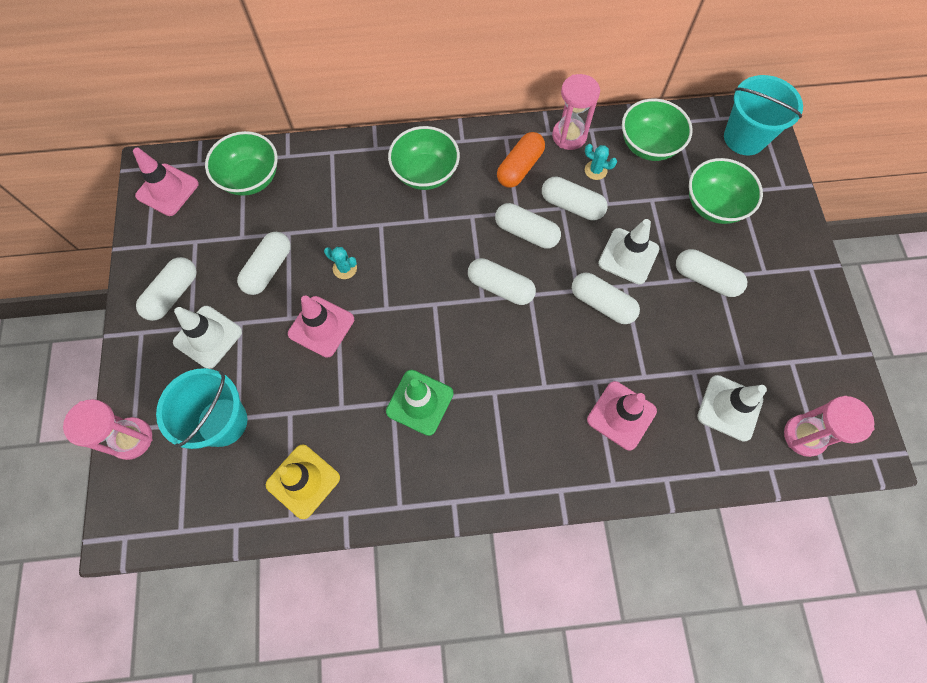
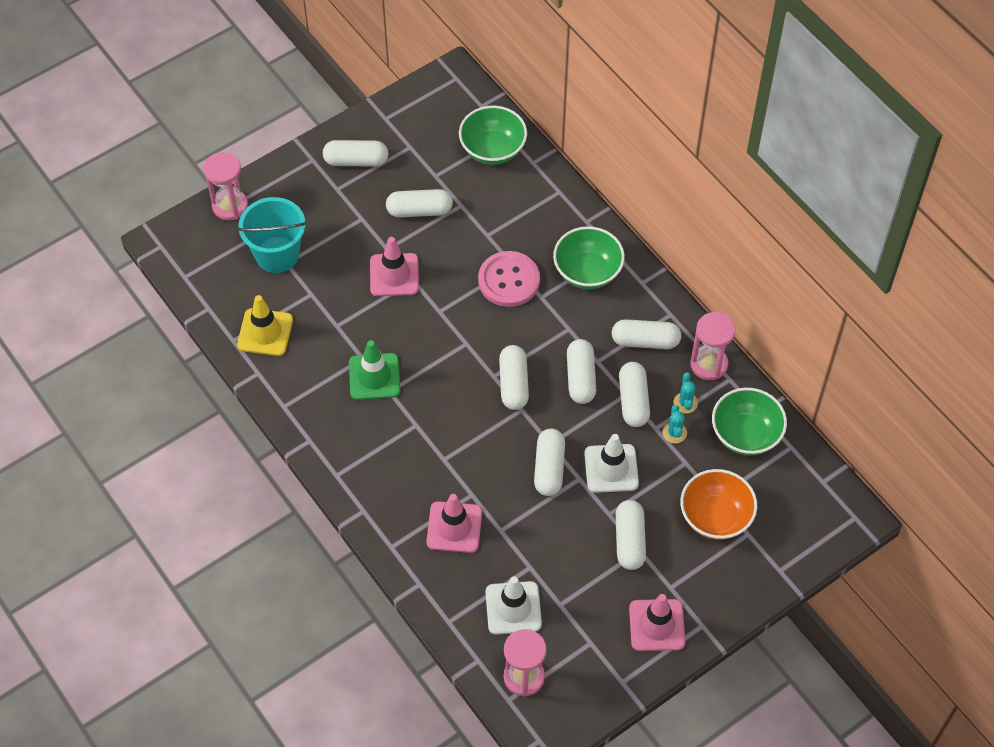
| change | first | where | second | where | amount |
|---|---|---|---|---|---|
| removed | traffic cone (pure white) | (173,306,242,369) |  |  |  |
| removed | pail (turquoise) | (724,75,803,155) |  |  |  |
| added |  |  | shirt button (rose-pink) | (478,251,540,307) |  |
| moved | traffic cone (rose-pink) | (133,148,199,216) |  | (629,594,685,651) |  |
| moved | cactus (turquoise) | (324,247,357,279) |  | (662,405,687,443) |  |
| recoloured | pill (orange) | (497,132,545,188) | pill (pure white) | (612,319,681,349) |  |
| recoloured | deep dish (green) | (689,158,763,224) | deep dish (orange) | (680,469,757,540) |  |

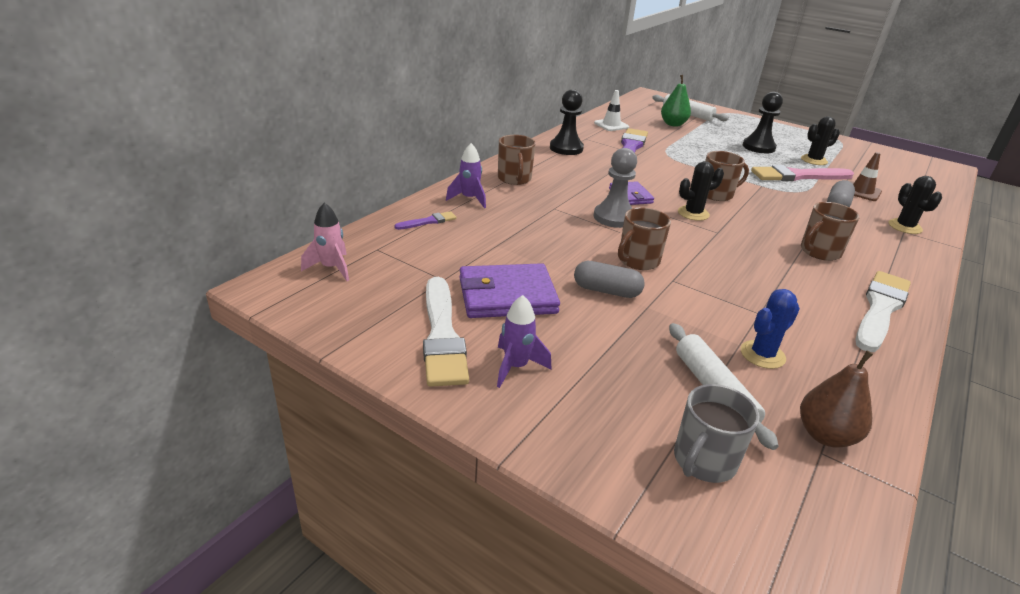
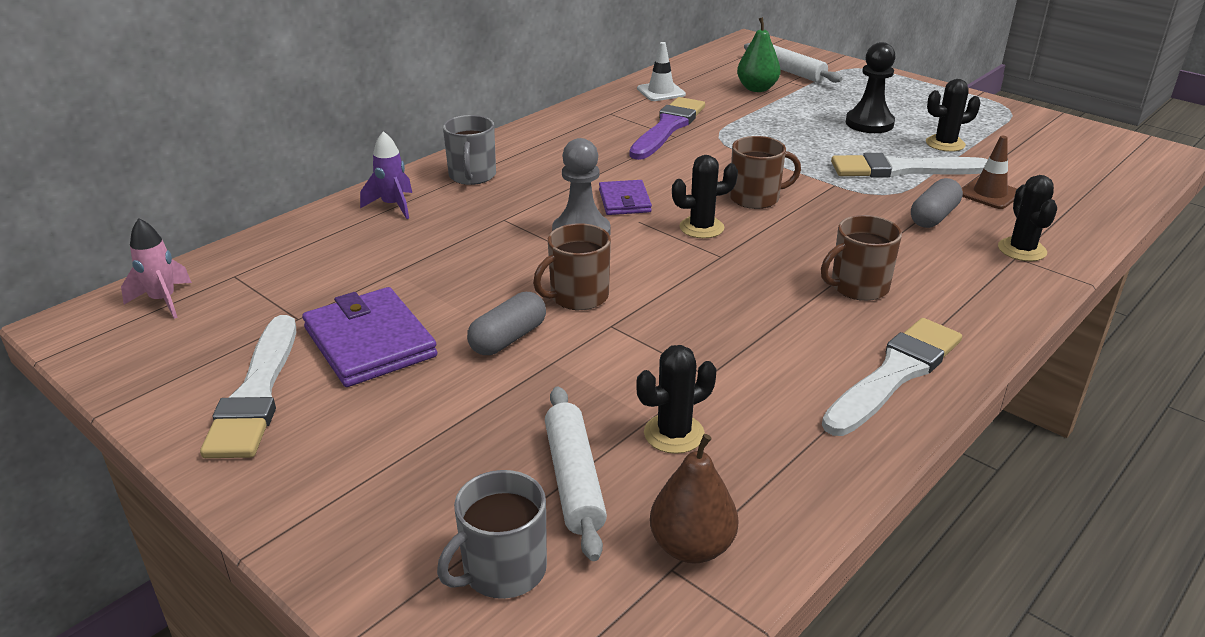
| change | first | where | second | where | amount |
|---|---|---|---|---|---|
| removed | paintbrush (royal purple) | (394,211,457,230) |  |  |  |
| removed | toy rocket (royal purple) | (497,295,552,388) |  |  |  |
| removed | game pawn (black) | (550,89,584,155) |  |  |  |
| recoloured | tea mug (brown) | (498,135,536,185) | tea mug (ash-grey) | (443,115,496,185) |  |
| recoloured | cactus (cobalt) | (741,289,800,369) | cactus (black) | (636,345,716,454) |  |
| recoloured | paintbrush (rose-pink) | (751,165,854,181) | paintbrush (pure white) | (831,153,988,178) |  |
| turned | billfold (royal purple) | (459,263,560,318) |  | (302,287,437,387) | 60 degrees clockwise |
| turned | pill (ash-grey) | (574,261,645,298) |  | (467,292,546,355) | 75 degrees counterclockwise |

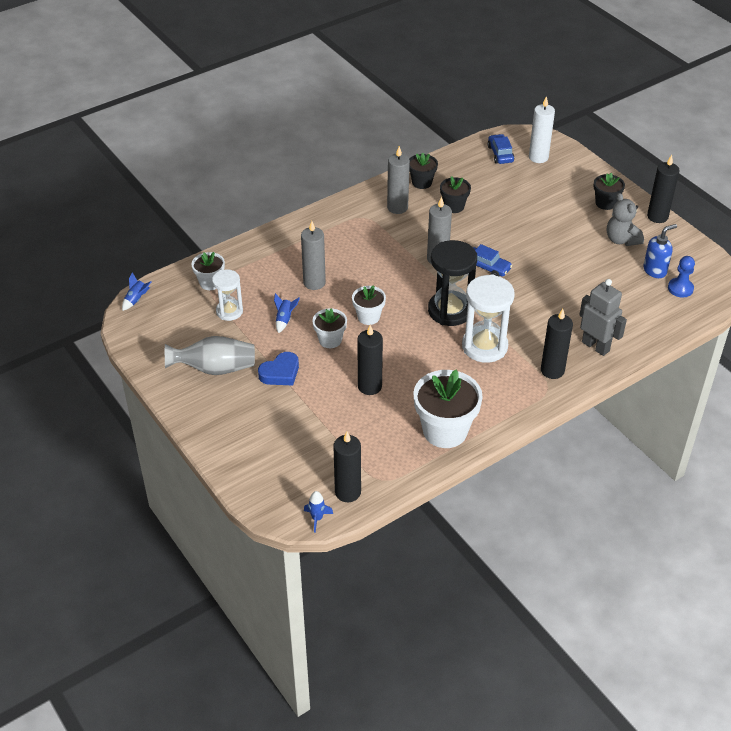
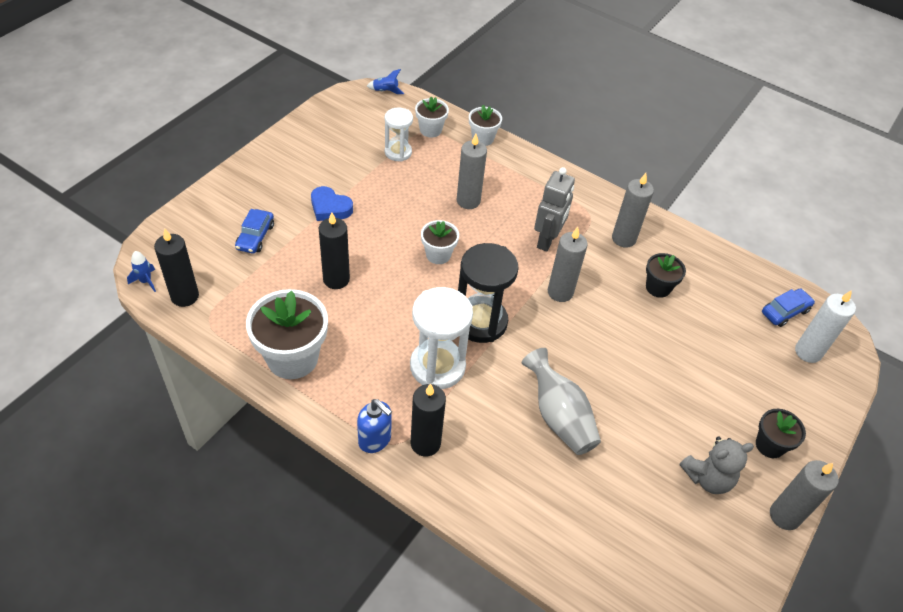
| change | first | where | second | where | amount |
|---|---|---|---|---|---|
| removed | toy rocket (cobalt) | (274,293,300,333) |  |  |  |
| removed | plant pot (black) | (409,153,438,189) |  |  |  |
| removed | game pawn (cobalt) | (668,256,695,298) |  |  |  |
| moved | flower vase (ash-grey) | (165,336,255,375) |  | (522,348,601,455) |  |
| moved | plant pot (pure white) | (312,308,347,348) |  | (469,105,502,146) |  |
| moved | car (cobalt) | (473,244,513,277) |  | (235,209,274,254) |  |
| moved | robot figure (ash-grey) | (579,279,627,356) |  | (534,167,575,252) |  |
| moved | pump bottle (cobalt) | (643,224,677,278) |  | (357,399,392,453) |  |
| recoloured | wax candle (black) | (647,155,679,223) | wax candle (ash-grey) | (770,460,839,530) |  |
| turned | teddy bear (ash-grey) | (607,193,644,246) |  | (680,436,754,494) | 150 degrees counterclockwise |

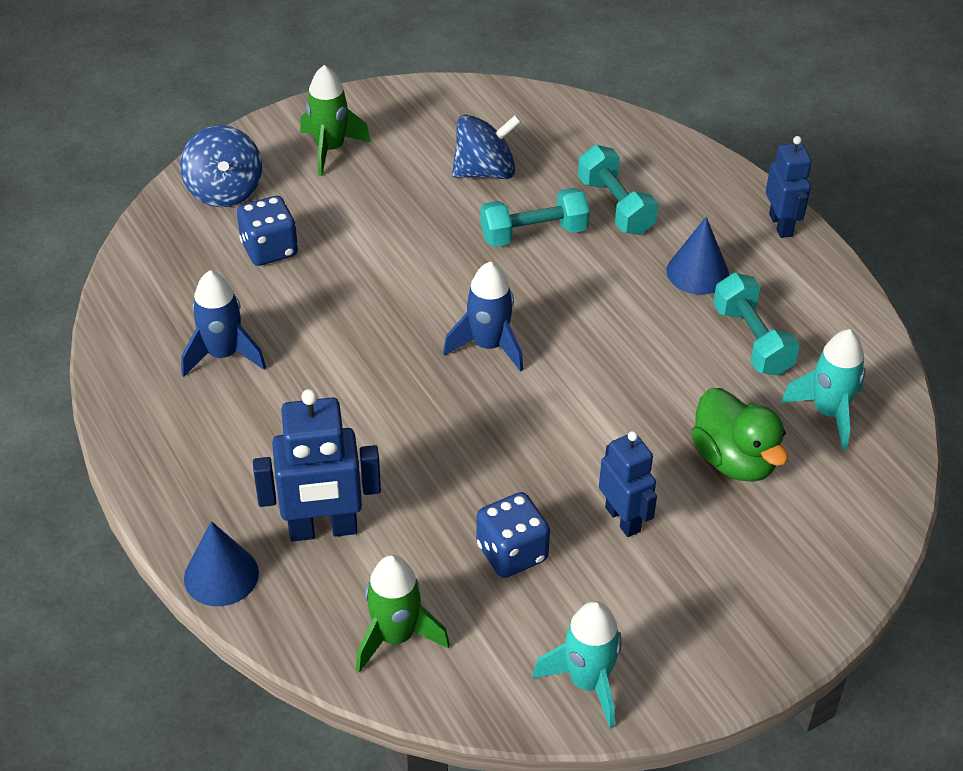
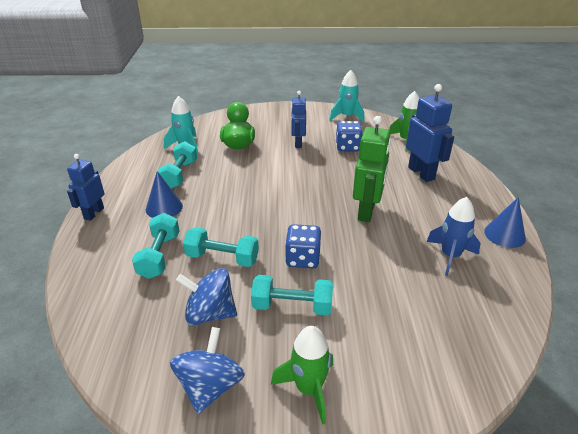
| change | first | where | second | where | amount |
|---|---|---|---|---|---|
| removed | toy rocket (cobalt) | (443,261,524,372) |  |  |  |
| added |  |  | dumbbell (turquoise) | (251,275,333,315) |  |
| added |  |  | robot figure (green) | (353,116,391,222) |  |
| moved | spinning top (cobalt) | (180,125,262,207) |  | (170,327,245,414) |  |
| moved | solid cone (cobalt) | (184,521,259,606) |  | (484,197,526,248) |  |
| moved | dice (cobalt) | (237,196,298,266) |  | (285,224,322,268) |  |
| turned | robot figure (cobalt) | (253,389,381,541) |  | (406,84,454,182) | 45 degrees clockwise |

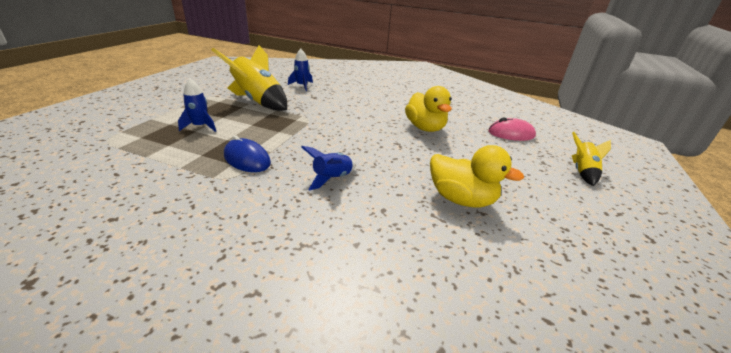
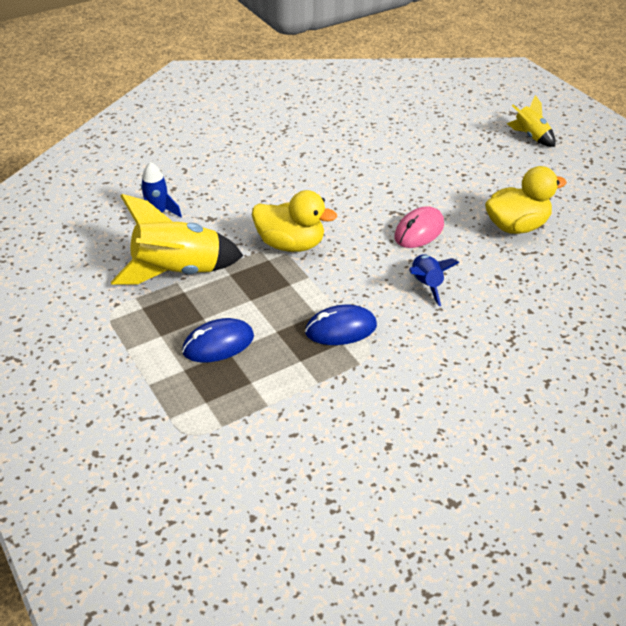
| change | first | where | second | where | amount |
|---|---|---|---|---|---|
| moved | toy duck (bright yellow) | (405,86,452,132) |  | (252,190,337,252) |  |
| moved | mouse (rose-pink) | (488,117,536,141) |  | (394,206,444,248) |  |
| replaced | toy rocket (cobalt) | (178,79,216,132) | mouse (cobalt) | (182,318,254,362) |  |

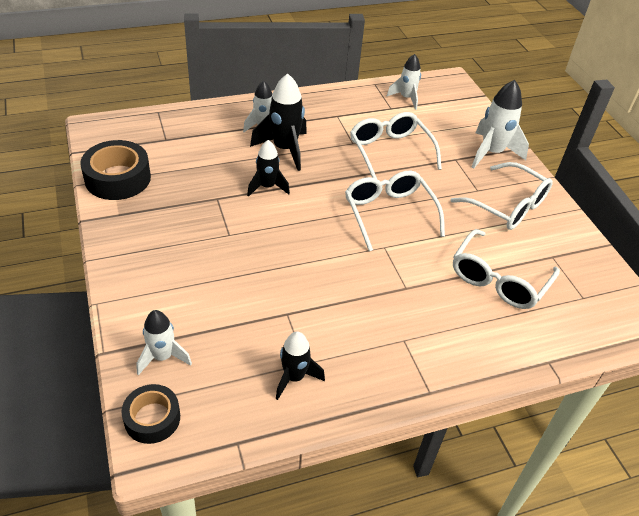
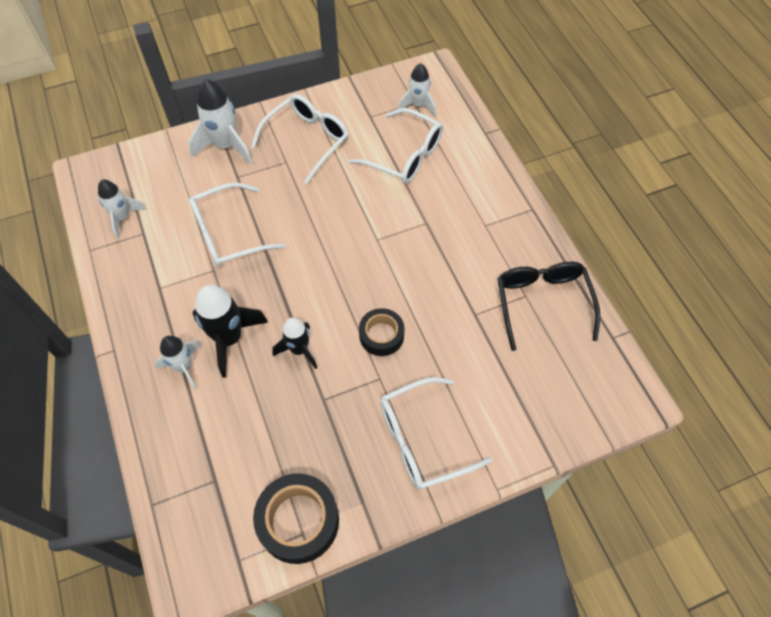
| change | first | where | second | where | amount |
|---|---|---|---|---|---|
| moved | roll of tape (black) | (121,384,180,444) |  | (359,308,404,356) |  |
| moved | toy rocket (pure white) | (136,310,192,375) |  | (398,63,436,117) |  |
| moved | glasses (pure white) | (345,171,445,251) |  | (380,377,492,490) |  |
| replaced | toy rocket (black) | (276,331,325,400) | glasses (black) | (498,262,600,351) |  |

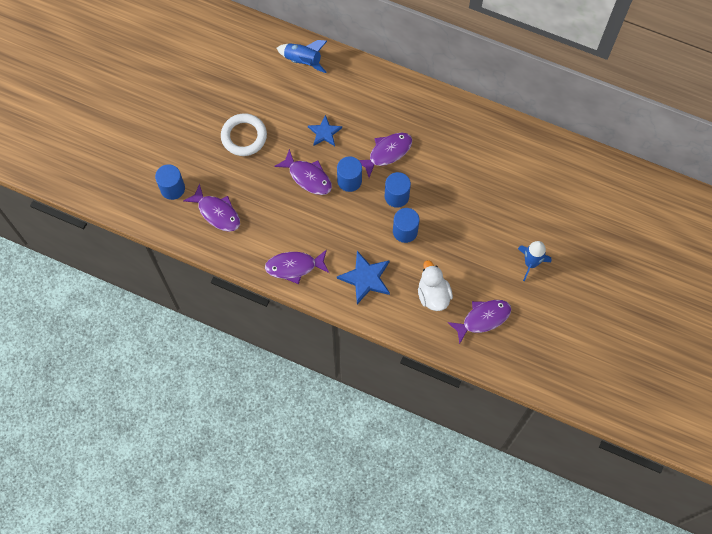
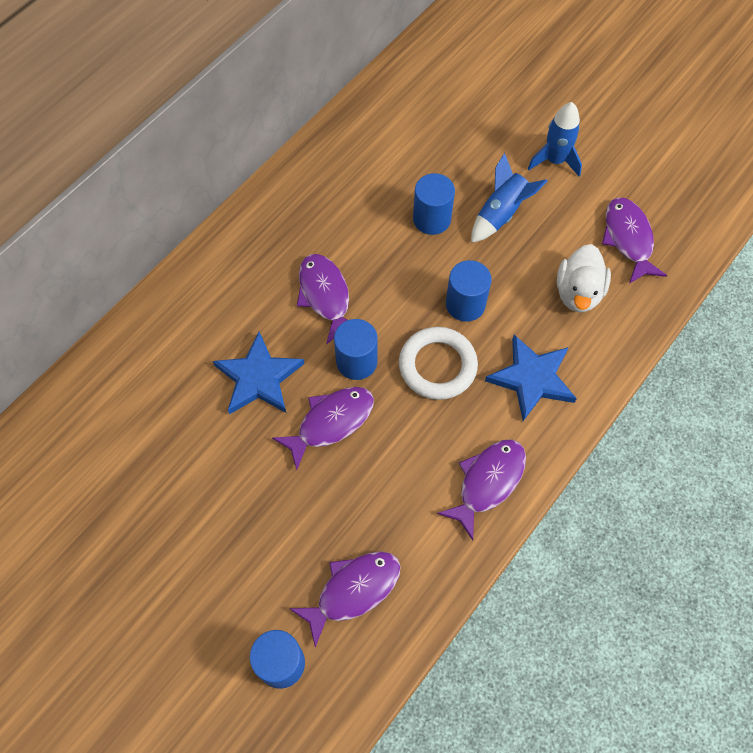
| change | first | where | second | where | amount |
|---|---|---|---|---|---|
| moved | hoop (pure white) | (221,113,267,156) |  | (399,327,478,400) |  |
| moved | toy rocket (cobalt) | (277,40,327,73) |  | (471,153,547,243) |  |
| moved | solid cylinder (cobalt) | (385,172,411,208) |  | (413,173,455,235) |  |
| turned | toy fish (royal purple) | (265,249,329,284) |  | (437,439,526,540) | 150 degrees counterclockwise |
| turned | toy duck (pure white) | (418,260,453,311) |  | (557,244,611,312) | 75 degrees counterclockwise |
| resized | five-pointed star (cobalt) | (308,115,342,146) |  | (213,331,304,414) | x1.53 |

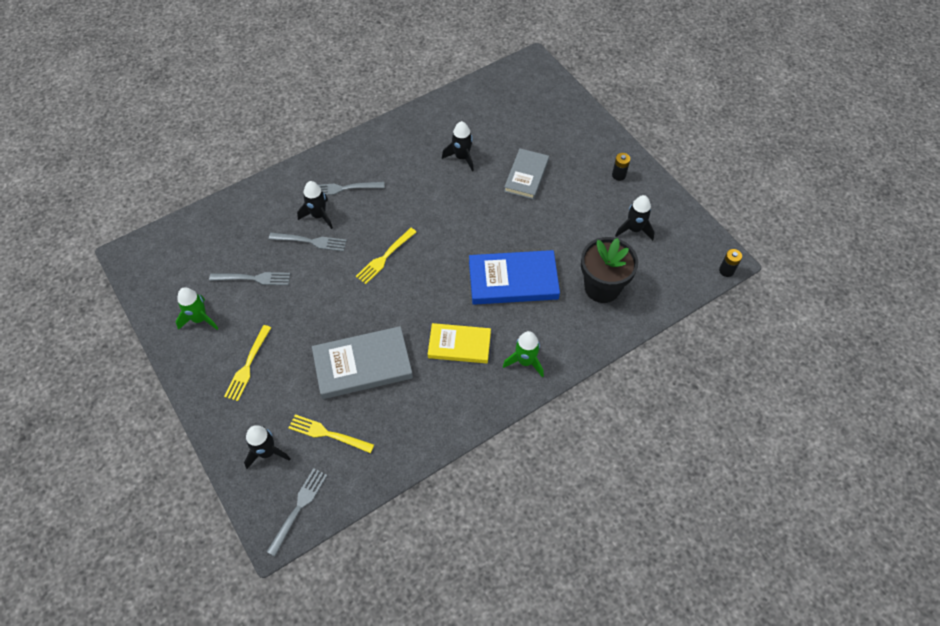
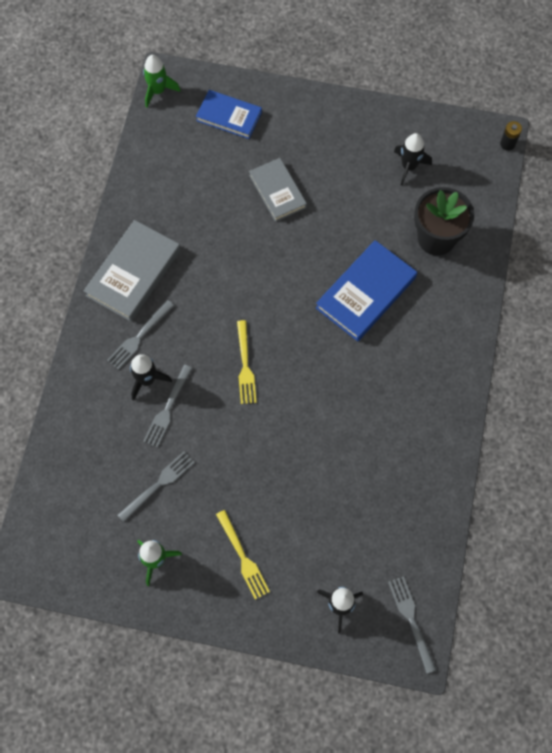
| change | first | where | second | where | amount |
|---|---|---|---|---|---|
| removed | fork (bright yellow) | (288,414,374,453) |  |  |  |
| removed | hardcover (bright yellow) | (428,323,491,363) |  |  |  |
| removed | toy rocket (black) | (442,121,474,171) |  |  |  |
| removed | battery (black) | (612,153,630,181) |  |  |  |
| added |  |  | hardcover (cobalt) | (196,90,262,139) |  |
| moved | hardcover (ash-grey) | (312,326,413,399) |  | (84,220,181,321) |  |
| moved | toy rocket (green) | (503,331,544,377) |  | (143,55,181,108) |  |
| turned | fork (ash-grey) | (269,233,347,251) |  | (143,365,193,448) | 150 degrees clockwise |

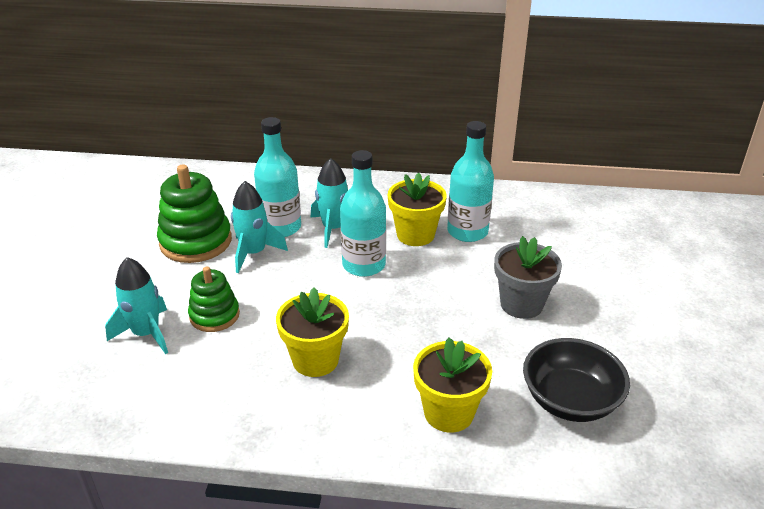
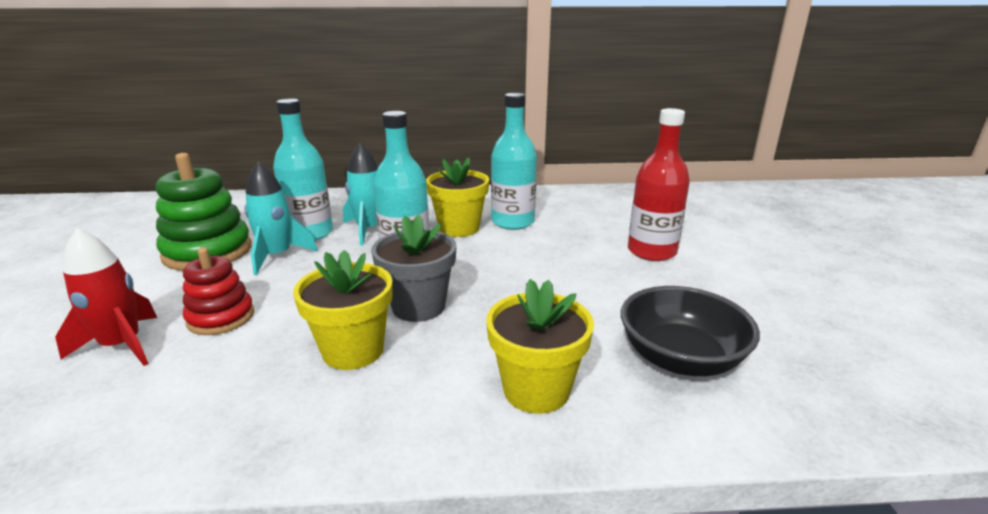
| change | first | where | second | where | amount |
|---|---|---|---|---|---|
| added |  |  | bottle (scarlet) | (628,108,690,261) |  |
| moved | plant pot (ash-grey) | (494,236,562,319) |  | (371,215,456,322) |  |
| recoloured | toy rocket (turquoise) | (105,257,168,354) | toy rocket (scarlet) | (55,228,157,366) |  |
| recoloured | ring stacker (green) | (188,267,240,332) | ring stacker (scarlet) | (183,248,254,335) |  |

